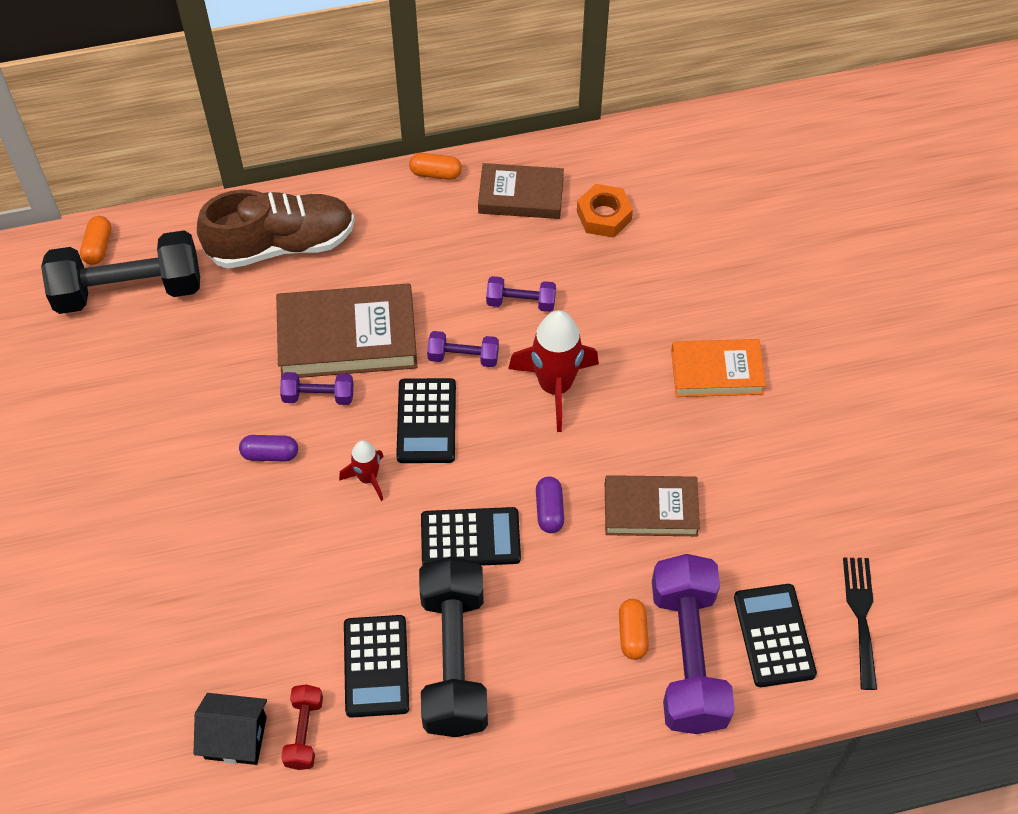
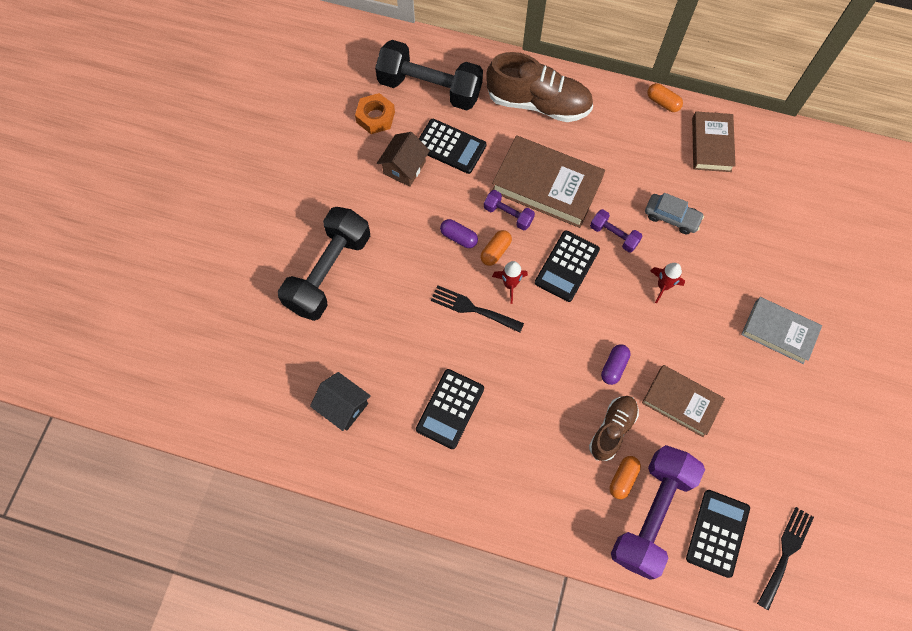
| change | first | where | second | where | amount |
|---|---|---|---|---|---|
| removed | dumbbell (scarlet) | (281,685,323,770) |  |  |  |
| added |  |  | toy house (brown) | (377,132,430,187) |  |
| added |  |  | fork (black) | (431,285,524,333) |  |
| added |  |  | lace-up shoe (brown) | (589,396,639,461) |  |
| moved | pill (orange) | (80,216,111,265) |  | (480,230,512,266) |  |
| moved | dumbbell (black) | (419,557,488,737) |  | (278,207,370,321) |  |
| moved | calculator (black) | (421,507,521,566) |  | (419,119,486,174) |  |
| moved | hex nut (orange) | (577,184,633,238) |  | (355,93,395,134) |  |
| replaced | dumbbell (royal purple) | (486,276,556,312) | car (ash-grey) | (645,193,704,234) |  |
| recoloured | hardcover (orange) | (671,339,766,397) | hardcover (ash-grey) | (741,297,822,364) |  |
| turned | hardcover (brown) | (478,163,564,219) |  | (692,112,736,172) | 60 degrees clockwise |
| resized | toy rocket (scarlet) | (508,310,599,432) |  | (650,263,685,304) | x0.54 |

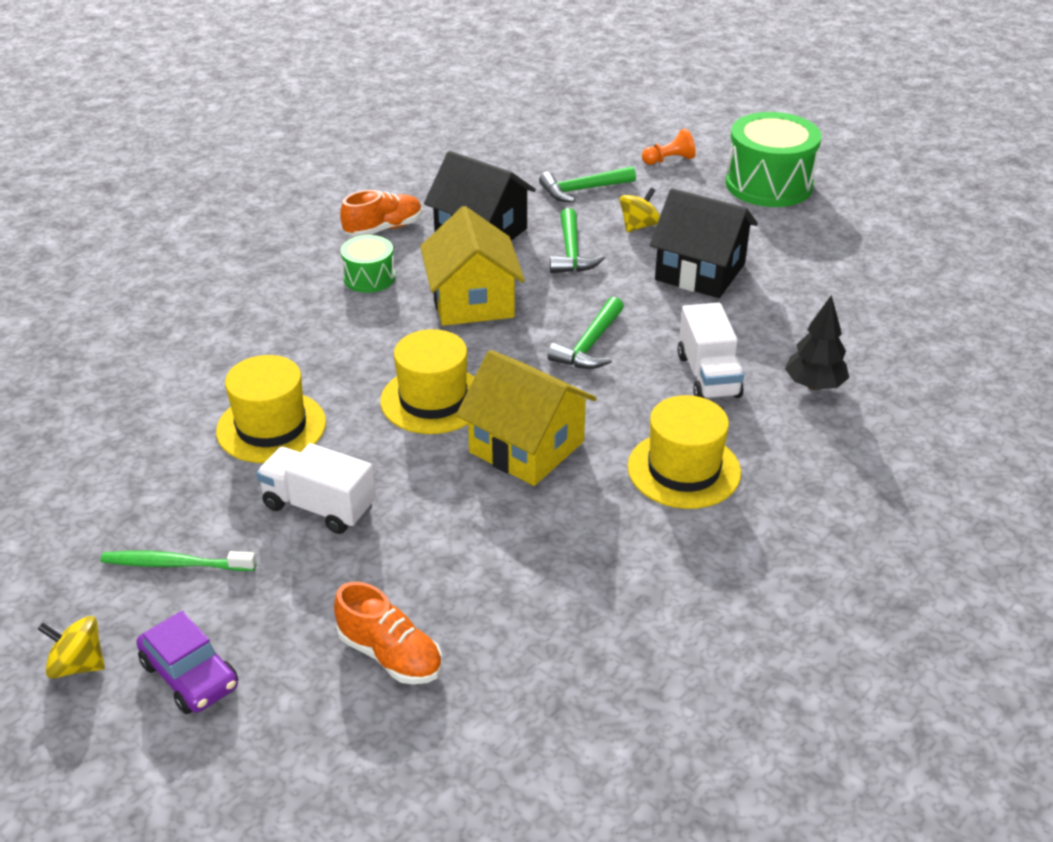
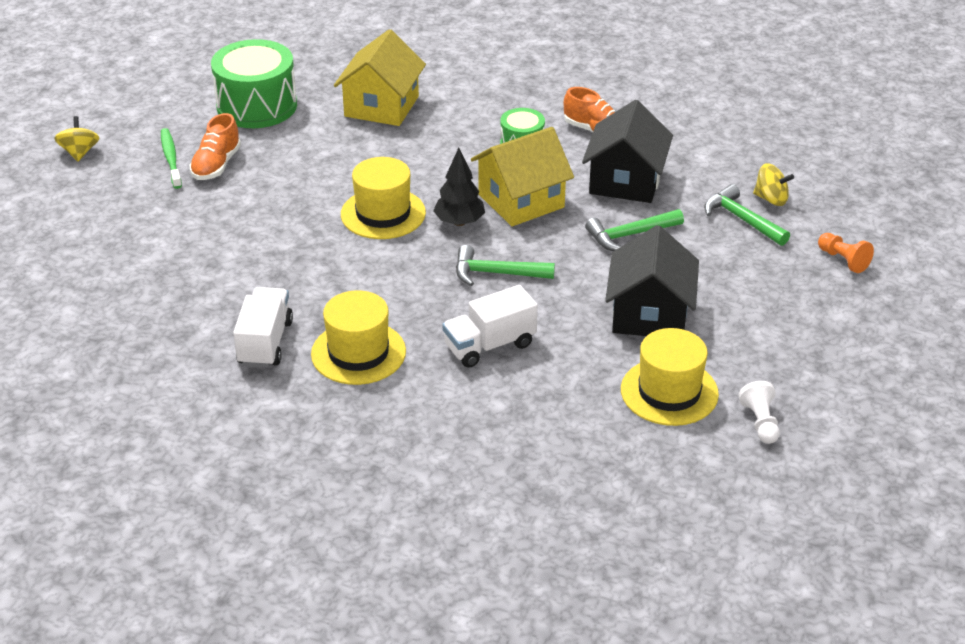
| change | first | where | second | where | amount |
|---|---|---|---|---|---|
| removed | car (royal purple) | (136,611,238,714) |  |  |  |
| added |  |  | game pawn (pure white) | (738,381,780,444) |  |
| moved | top hat (bright yellow) | (216,355,326,463) |  | (621,328,719,426) |  |
| moved | truck (pure white) | (256,443,376,534) |  | (233,287,293,368) |  |
| moved | lace-up shoe (orange) | (334,582,442,684) |  | (189,113,241,180) |  |
| moved | toy house (bright yellow) | (456,350,597,486) |  | (334,29,426,126) |  |
| moved | spinning top (bright yellow) | (619,188,660,232) |  | (753,163,794,206) |  |
| moved | drum (green) | (725,112,821,207) |  | (211,39,297,128) |  |
| moved | tree (black) | (785,295,849,390) |  | (433,148,485,226) |  |

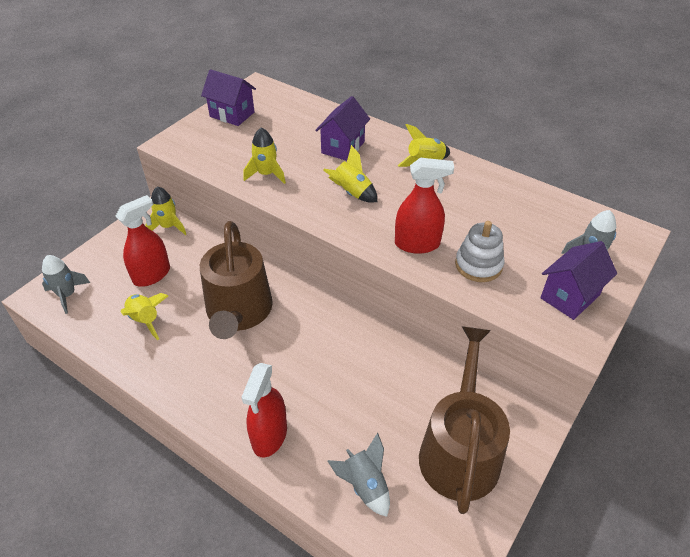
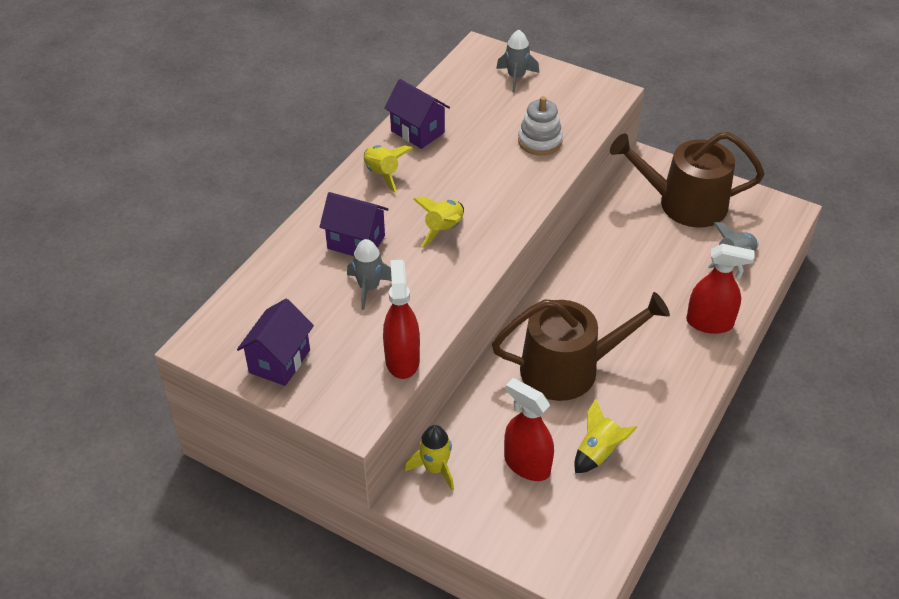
| change | first | where | second | where | amount |
|---|---|---|---|---|---|
| removed | toy rocket (bright yellow) | (243,128,286,184) |  |  |  |
| moved | toy rocket (ash-grey) | (42,255,90,314) |  | (347,239,392,310) |  |
| moved | sprayer (scarlet) | (395,158,454,254) |  | (383,260,420,379) |  |
| moved | toy house (royal purple) | (540,241,617,320) |  | (384,79,450,149) |  |

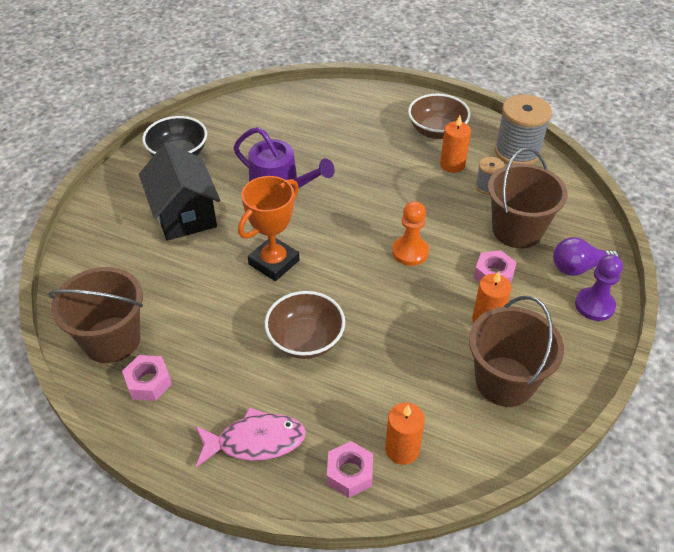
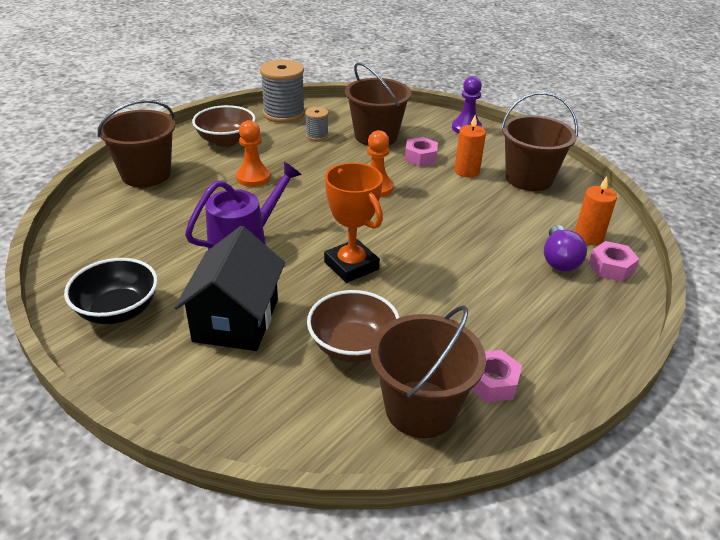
| change | first | where | second | where | amount |
|---|---|---|---|---|---|
| removed | toy fish (rose-pink) | (195,407,306,467) |  |  |  |
| removed | wax candle (orange) | (440,116,471,173) |  |  |  |
| added |  |  | pail (brown) | (97,100,175,187) |  |
| added |  |  | game pawn (orange) | (236,120,270,187) |  |
| moved | deep dish (brown) | (265,291,345,359) |  | (307,290,400,362) |  |
| moved | light bulb (royal purple) | (553,237,620,276) |  | (544,225,587,271) |  |
| turned | toy house (black) | (139,142,220,241) |  | (174,226,285,351) | 75 degrees counterclockwise |

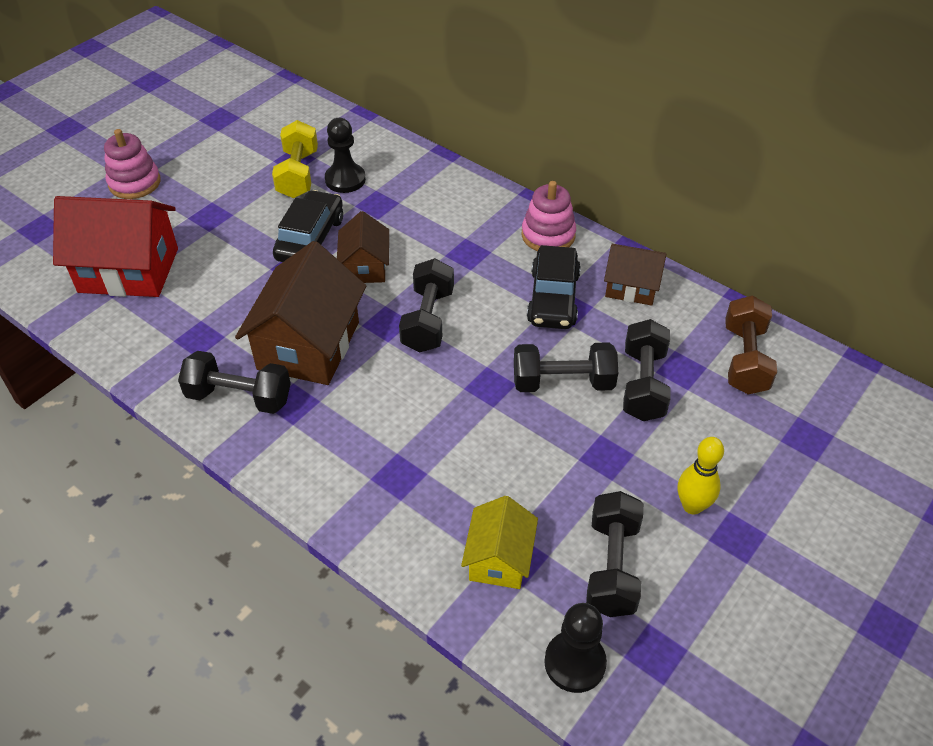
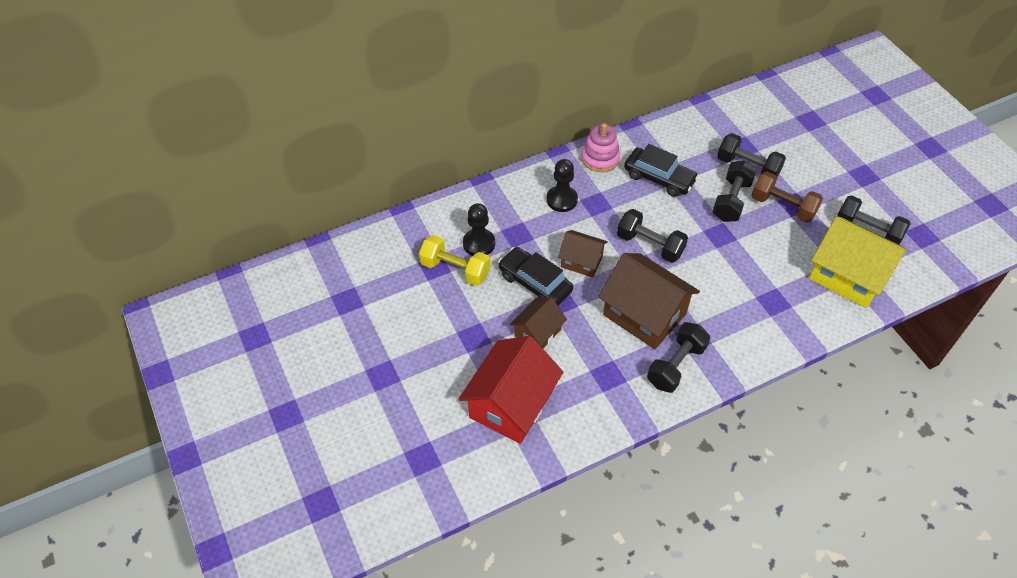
| change | first | where | second | where | amount |
|---|---|---|---|---|---|
| removed | ring stacker (rose-pink) | (104,129,161,199) |  |  |  |
| removed | skittle (bright yellow) | (678,437,724,515) |  |  |  |
| moved | game pawn (black) | (544,603,607,693) |  | (546,159,578,212) |  |
| moved | toy house (brown) | (604,244,666,306) |  | (510,297,567,348) |  |
| moved | dumbbell (brown) | (725,295,777,395) |  | (751,172,823,223) |  |
| resized | toy house (bright yellow) | (461,496,538,589) |  | (809,216,906,308) | x1.77 |

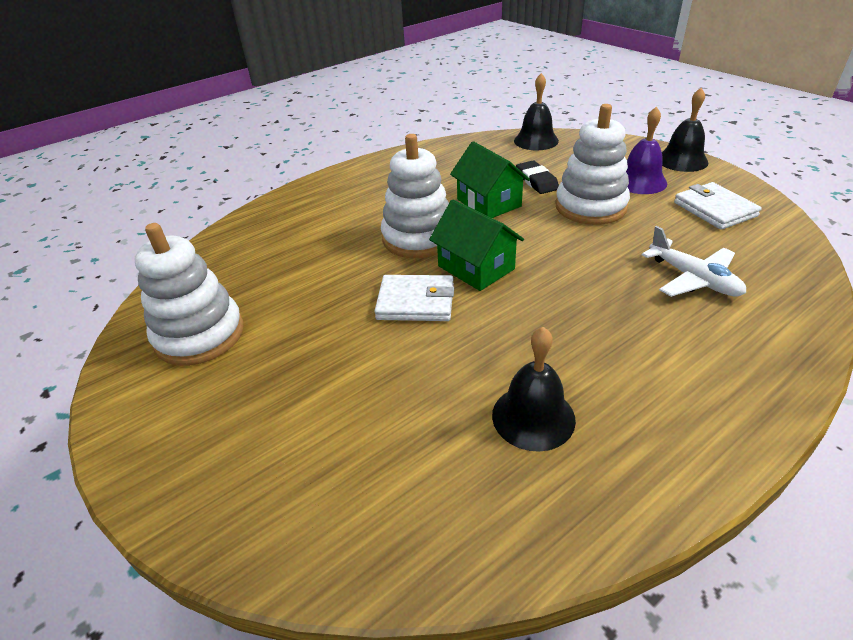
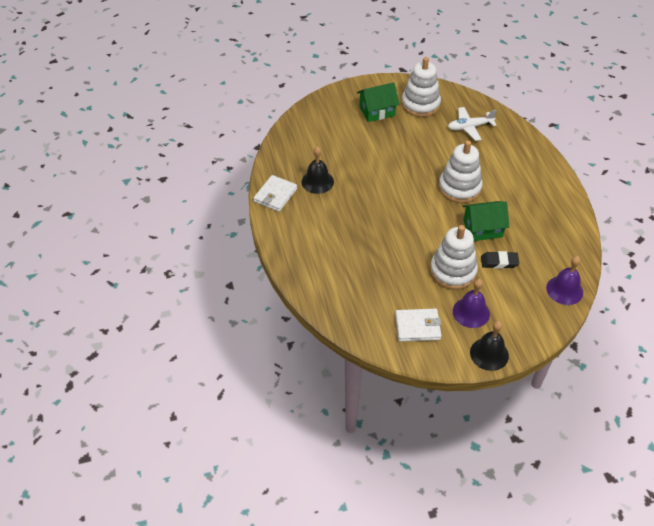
| change | first | where | second | where | amount |
|---|---|---|---|---|---|
| moved | billfold (pure white) | (374,275,454,321) |  | (253,175,297,212) |  |
| moved | toy house (green) | (429,199,524,291) |  | (357,83,399,122) |  |
| moved | toy plane (pure white) | (642,226,746,297) |  | (448,107,497,141) |  |
| recoloured | school bell (black) | (514,73,559,151) | school bell (royal purple) | (546,256,583,305) |  |

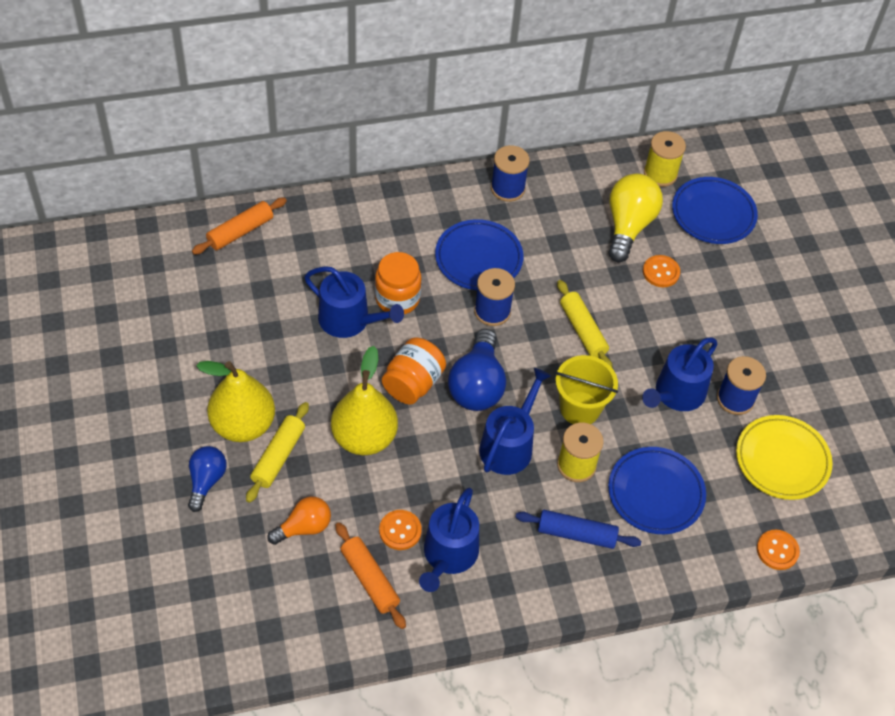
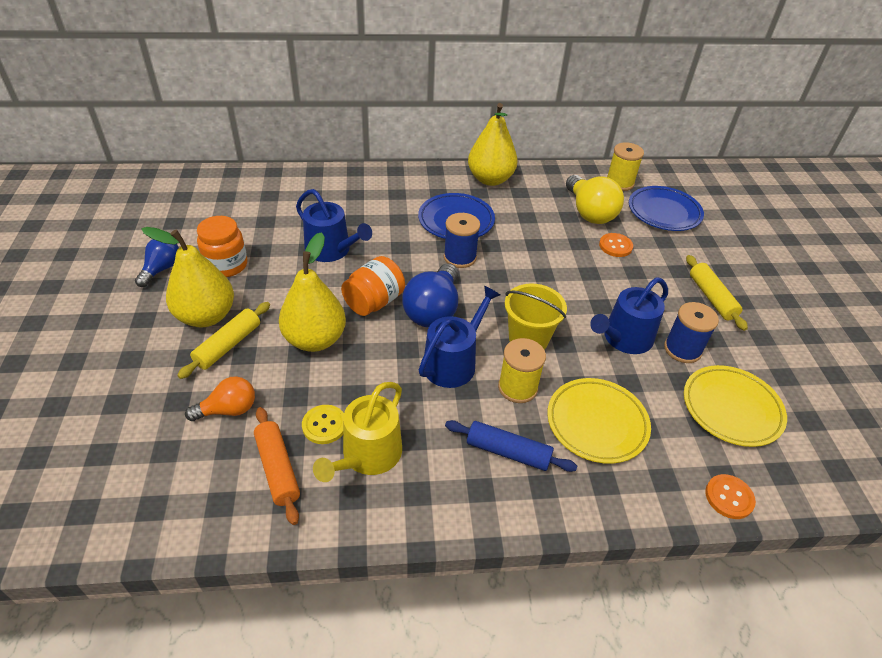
| change | first | where | second | where | amount |
|---|---|---|---|---|---|
| removed | rolling pin (orange) | (192,197,287,254) |  |  |  |
| moved | light bulb (cobalt) | (188,446,227,512) |  | (135,239,179,287) |  |
| moved | jam jar (orange) | (375,252,421,314) |  | (197,216,247,277) |  |
| moved | rolling pin (bright yellow) | (557,280,612,367) |  | (686,255,748,331) |  |
| replaced | reel of thread (cobalt) | (491,145,530,202) | toy pear (bright yellow) | (468,103,518,186) |  |
| recoloured | shirt button (orange) | (379,510,422,550) | shirt button (bright yellow) | (302,405,344,444) |  |
| recoloured | sprinkling can (cobalt) | (419,488,479,592) | sprinkling can (bright yellow) | (313,382,402,482) |  |
| recoloured | dinner plate (cobalt) | (608,447,706,534) | dinner plate (bright yellow) | (547,378,651,464) |  |
| turned | light bulb (bright yellow) | (608,173,663,262) |  | (566,175,624,224) | 135 degrees clockwise |

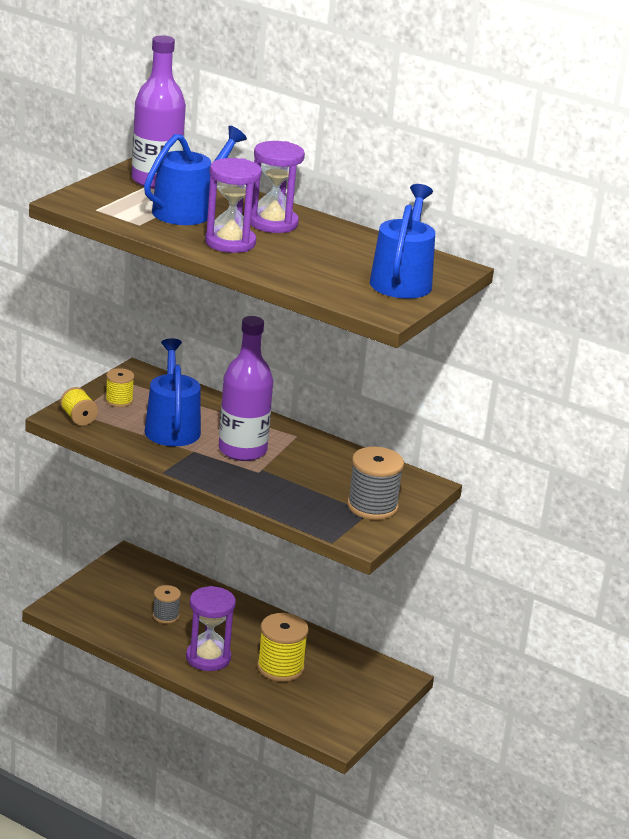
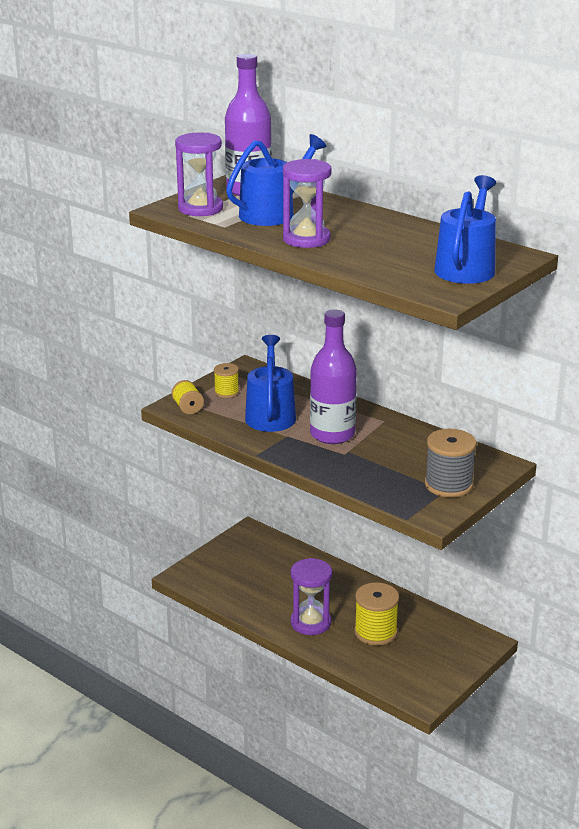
| change | first | where | second | where | amount |
|---|---|---|---|---|---|
| removed | reel of thread (ash-grey) | (153,585,181,624) |  |  |  |
| moved | sand timer (royal purple) | (250,141,305,233) |  | (175,132,223,216) |  |

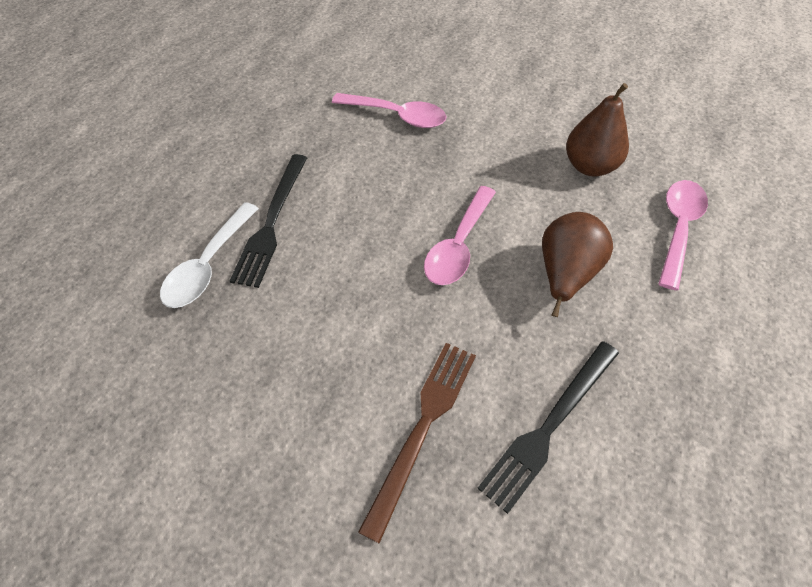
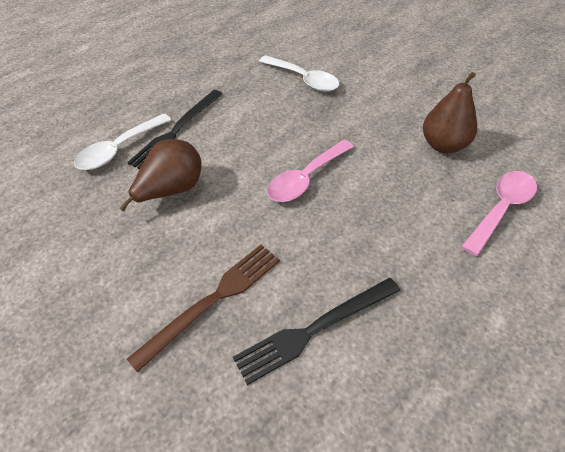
| change | first | where | second | where | amount |
|---|---|---|---|---|---|
| moved | toy pear (brown) | (542,212,613,317) |  | (119,139,202,211) |  |
| recoloured | teaspoon (rose-pink) | (332,93,447,128) | teaspoon (pure white) | (259,56,339,92) |  |

